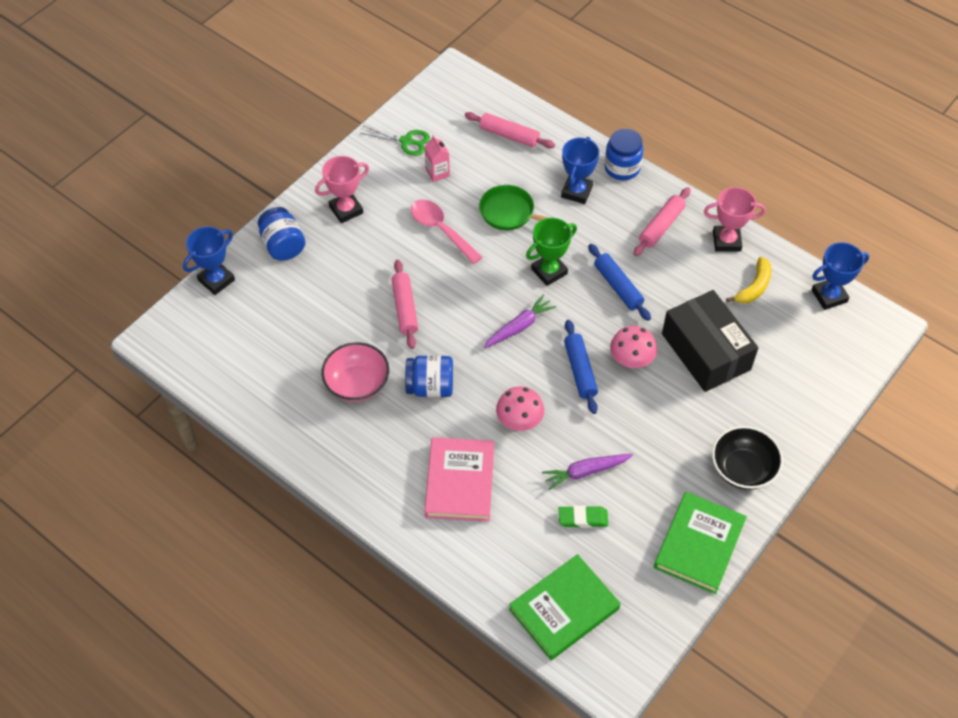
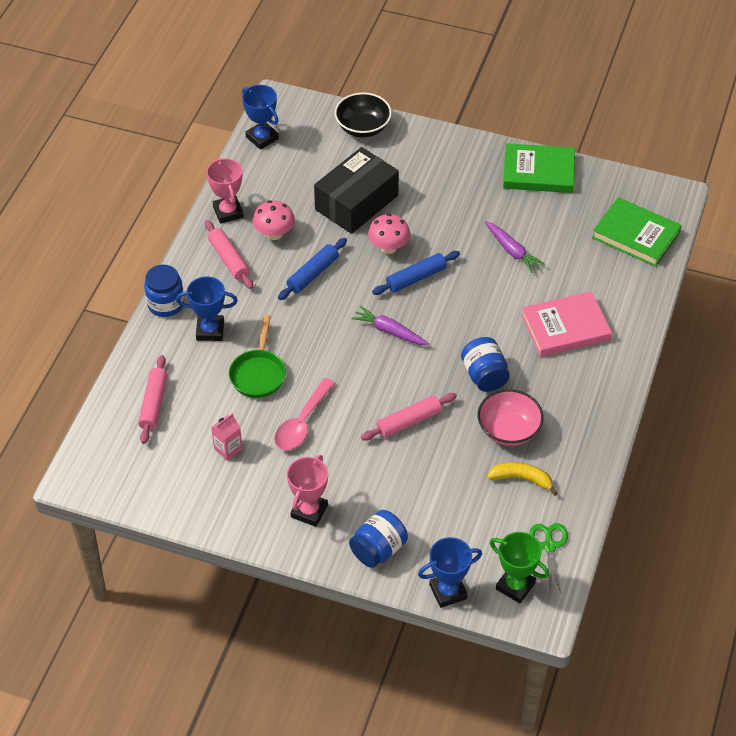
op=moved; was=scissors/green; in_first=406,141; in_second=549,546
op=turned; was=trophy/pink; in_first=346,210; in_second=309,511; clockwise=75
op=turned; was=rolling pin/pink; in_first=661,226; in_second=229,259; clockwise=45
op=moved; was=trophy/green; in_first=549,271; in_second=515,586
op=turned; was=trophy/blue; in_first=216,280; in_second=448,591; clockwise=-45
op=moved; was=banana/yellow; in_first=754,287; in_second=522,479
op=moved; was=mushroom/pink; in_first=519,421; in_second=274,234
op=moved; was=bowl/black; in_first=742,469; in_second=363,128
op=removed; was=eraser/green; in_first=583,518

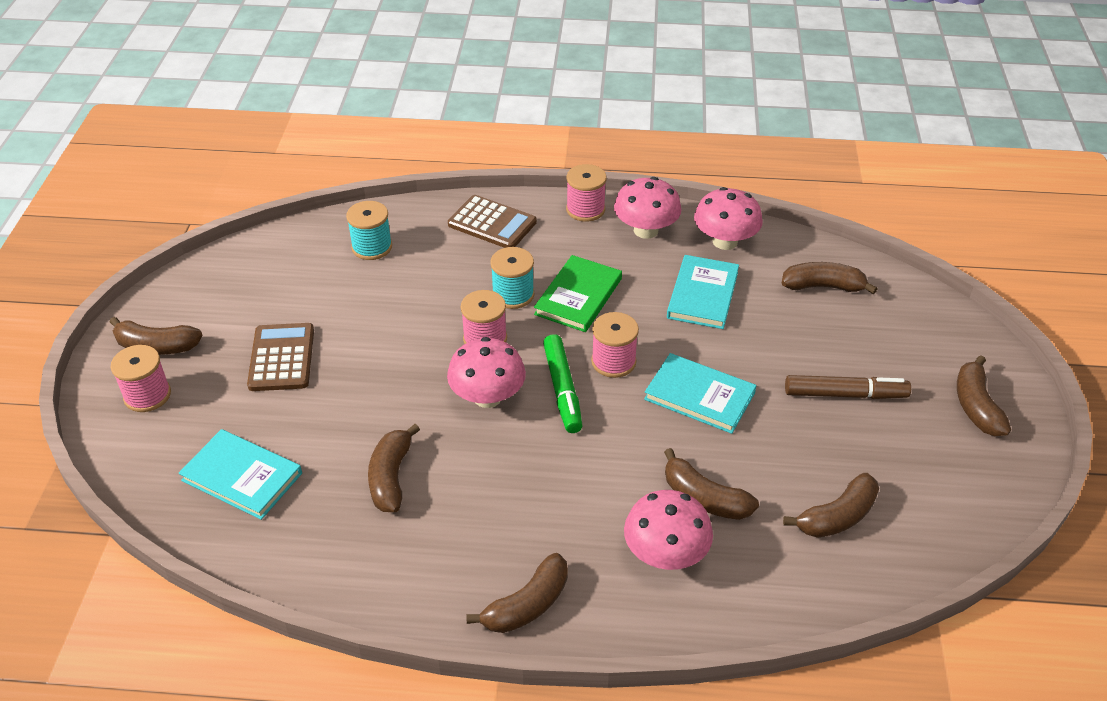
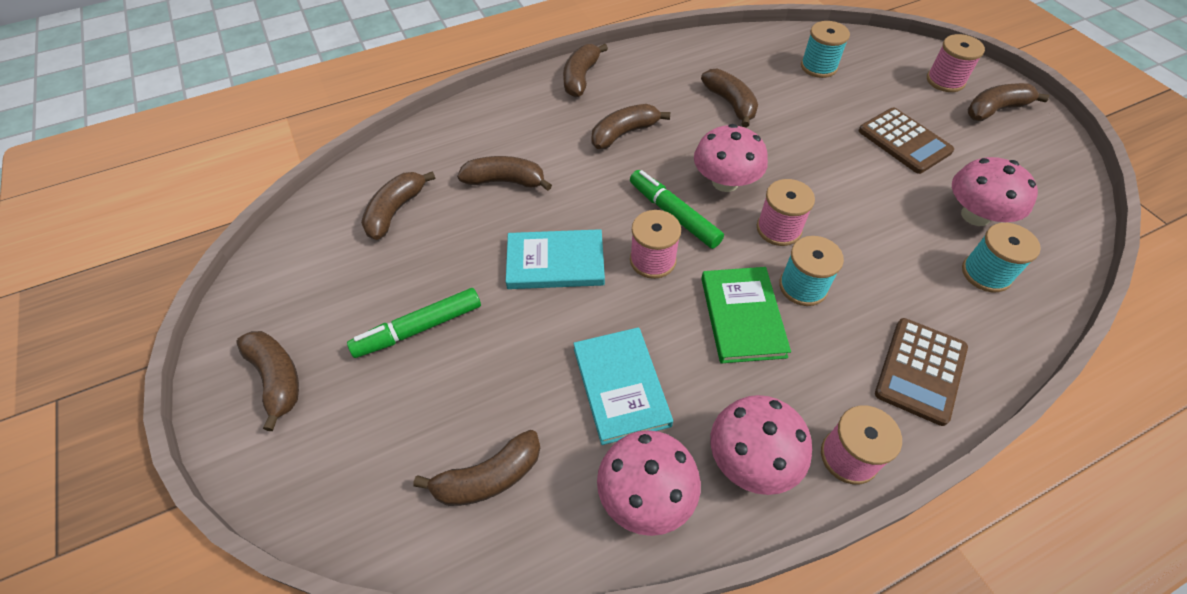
op=turned; was=calculator/brown; in_first=492,223; in_second=920,371; clockwise=-60
op=recoloured; was=marker/brown; now=marker/green; in_first=844,394; in_second=419,328
op=replaced; was=book/turquoise; now=spool/turquoise; in_first=242,477; in_second=818,67
op=moved; was=mushroom/pink; in_first=665,554; in_second=975,215
op=added; now=banana/brown; in_second=624,133

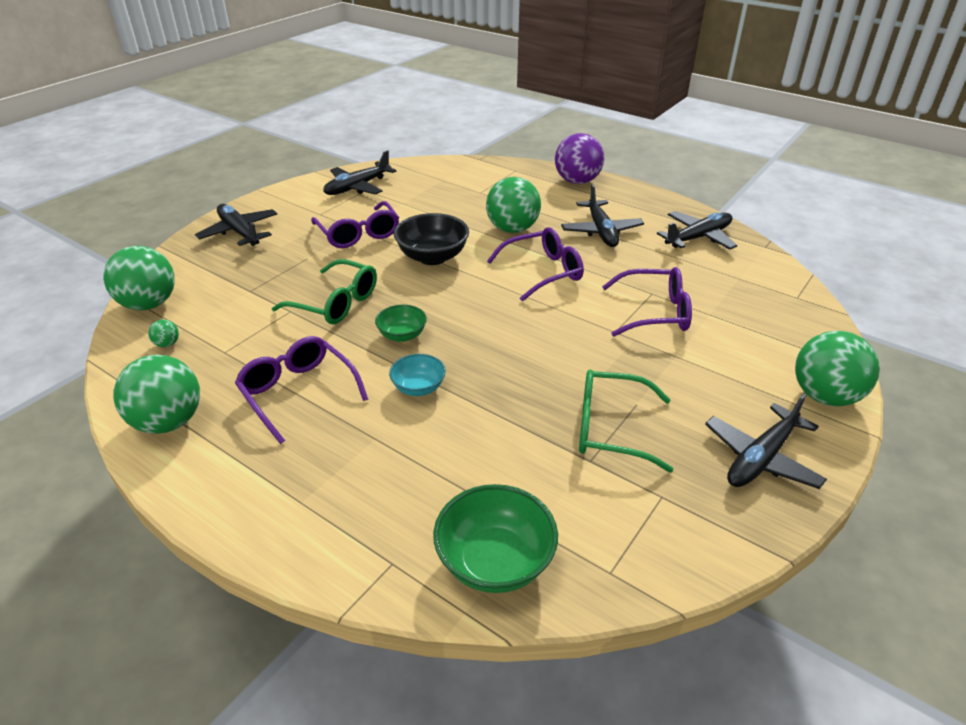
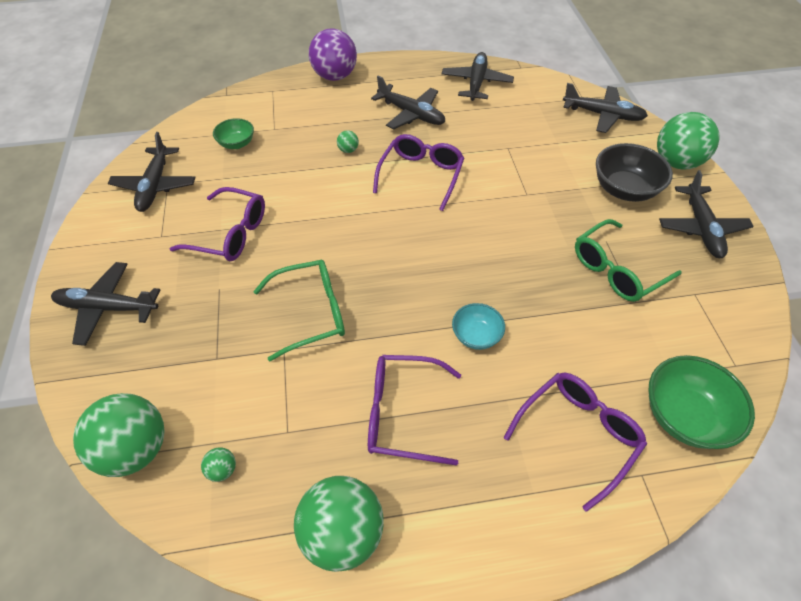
op=resized; was=ball/green; in_first=512,229; in_second=348,150; ratio=0.41
op=moved; was=bowl/black; in_first=432,257; in_second=624,189
op=moved; was=glasses/purple; in_first=654,312; in_second=577,435
op=moved; was=bowl/green; in_first=402,335; in_second=237,144
op=added; now=plane/black; in_second=602,115

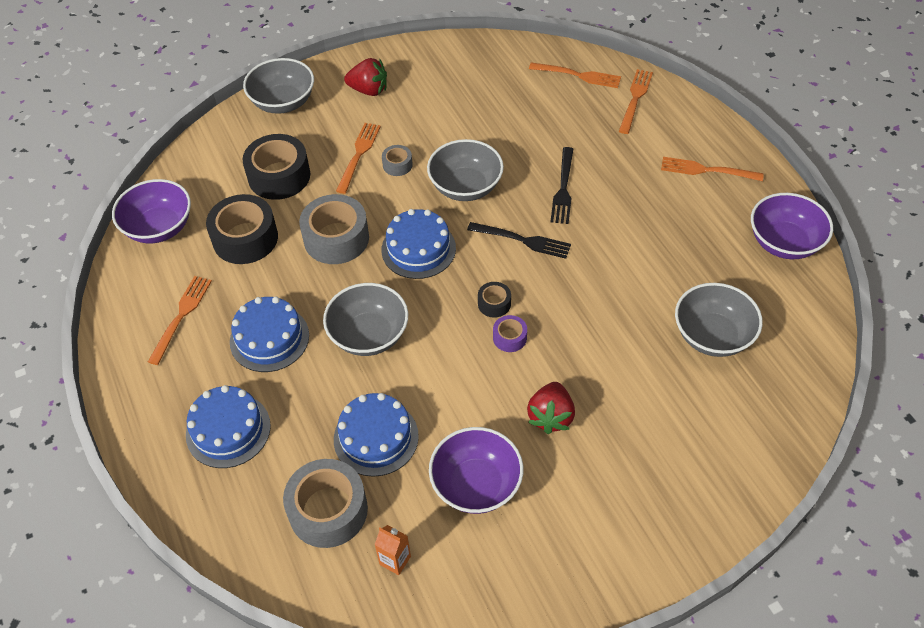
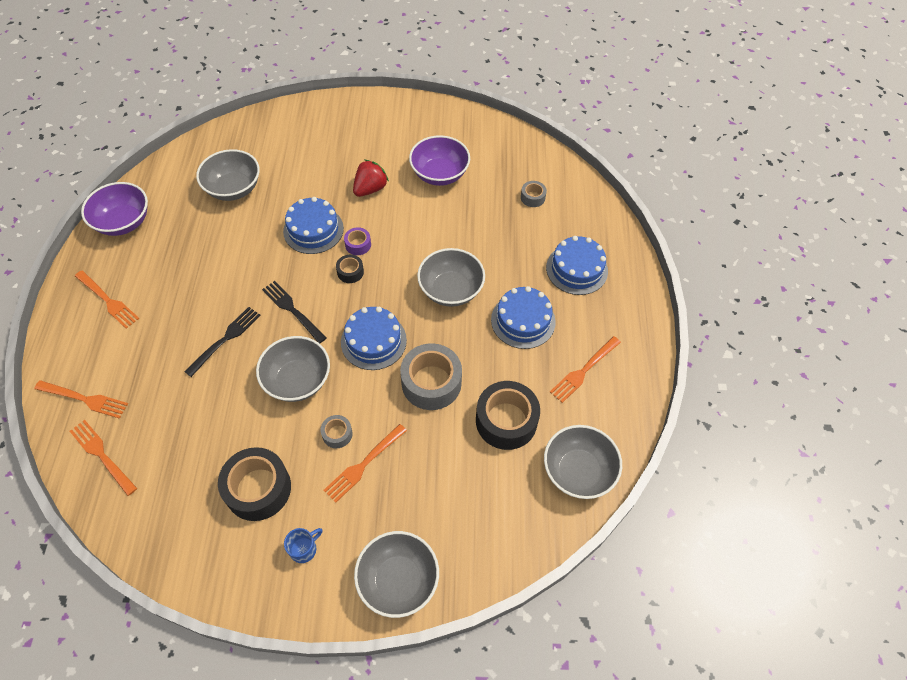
op=replaced; was=strawberry/red; now=mug/blue; in_first=369,90; in_second=304,549
op=turned; was=fork/orange; in_first=635,99; in_second=84,399; clockwise=-120
op=moved; was=tape/black; in_first=279,176; in_second=258,489
op=recoloured; was=bowl/purple; now=bowl/grey; in_first=159,227; in_second=578,471
op=moved; was=cake/blue; in_first=376,437; in_second=313,230
op=resized; was=tape/grey; in_first=328,510; in_second=532,197; ratio=0.48
op=removed; was=carton/orange; in_first=395,560

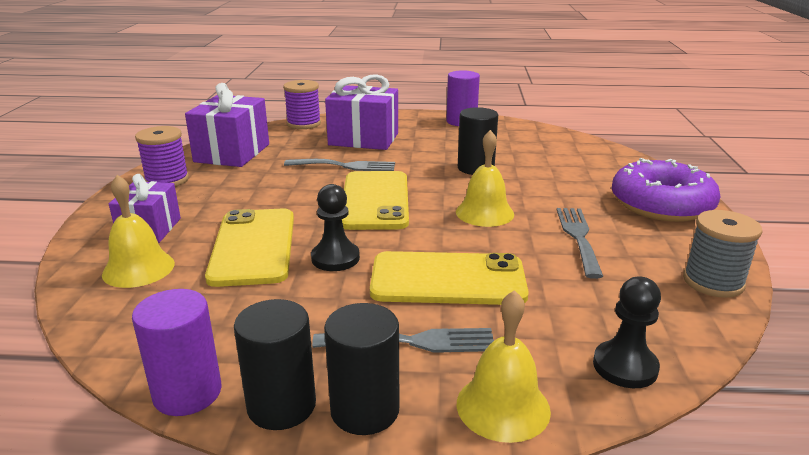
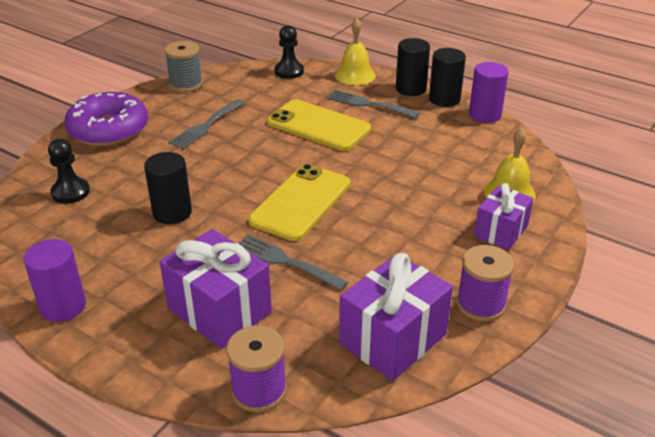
op=removed; was=bell/yellow; in_first=484,213
op=moved; was=pawn/black; in_first=335,258; in_second=70,192
op=removed; was=phone/yellow; in_first=253,247

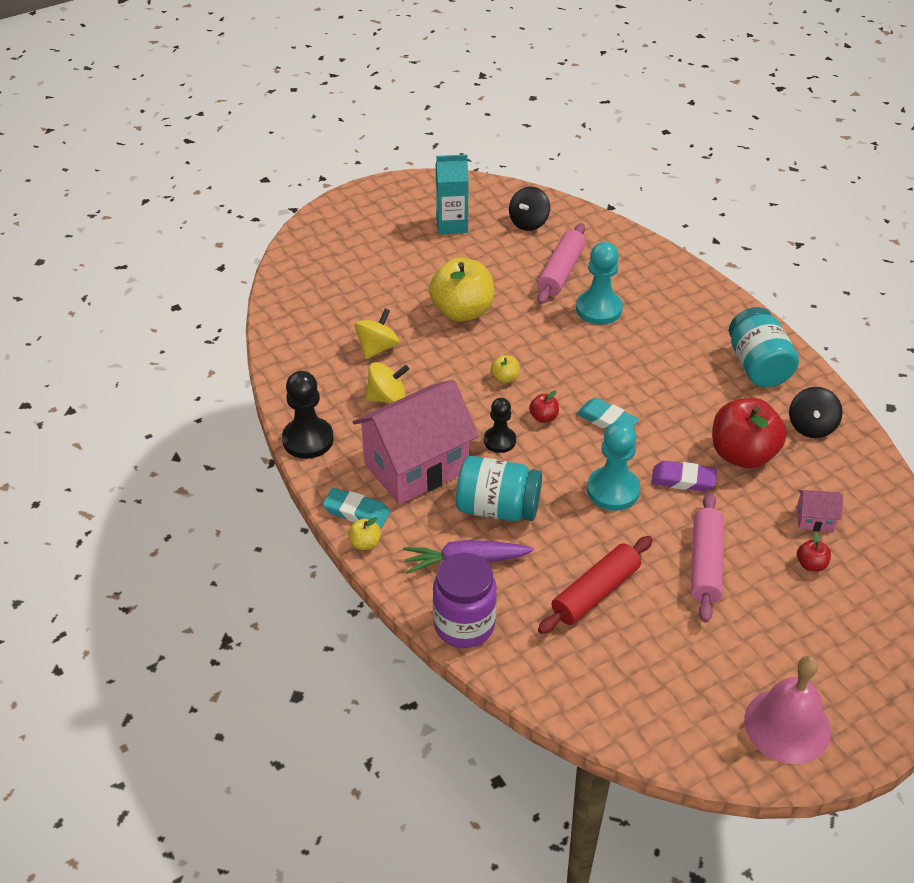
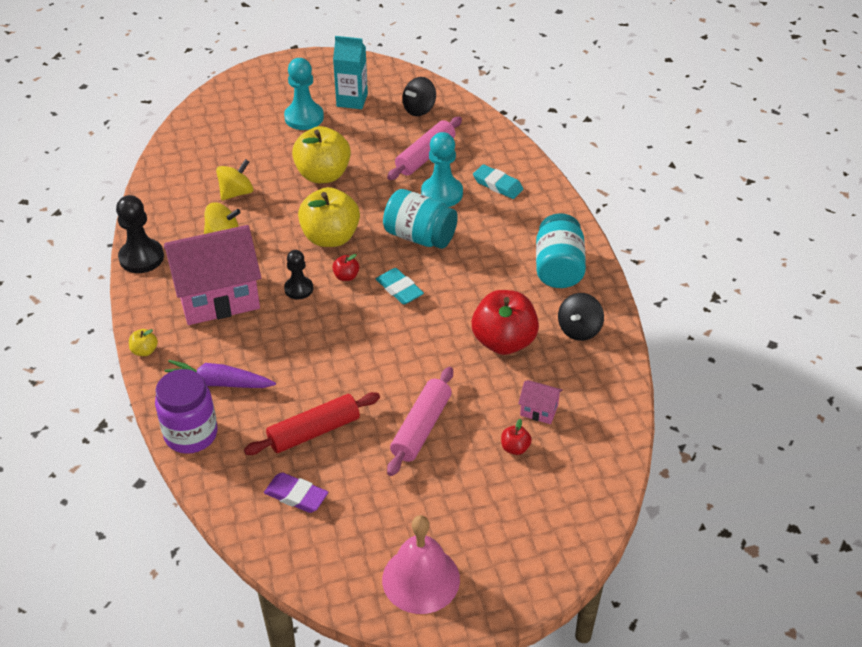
op=resized; was=apple/yellow; in_first=505,378; in_second=330,237; ratio=2.34
op=moved; was=pawn/turquoise; in_first=613,490; in_second=304,117
op=moved; was=jar/turquoise; in_first=497,508; in_second=420,236
op=moved; was=eraser/purple; in_first=683,480; in_second=296,496
op=moved; was=eraser/turquoise; in_first=356,512; in_second=497,185

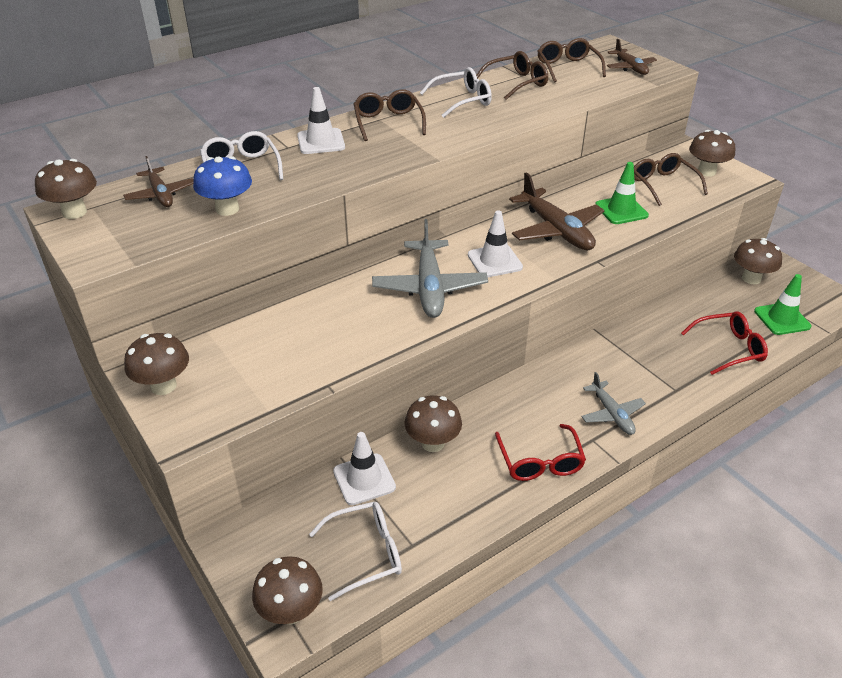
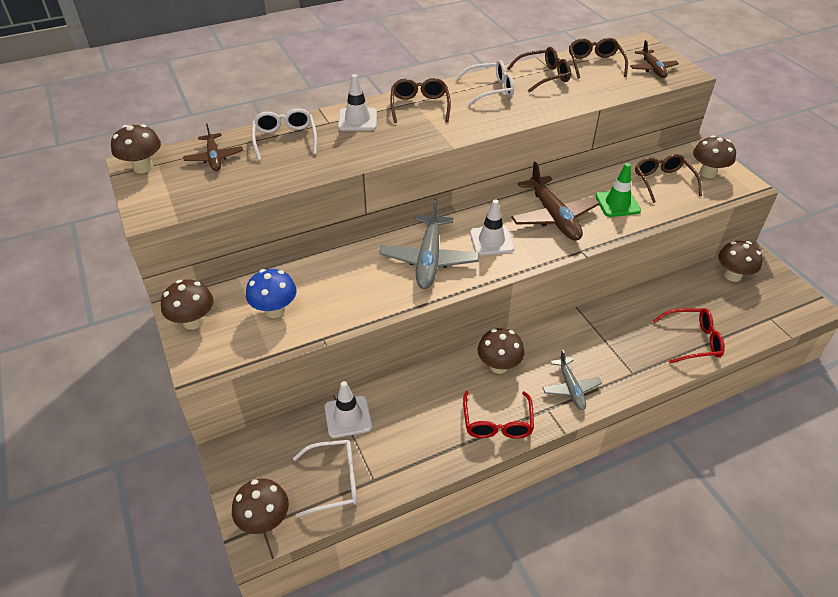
op=moved; was=mushroom/blue; in_first=227,209; in_second=275,310
op=removed; was=traffic cone/green; in_first=782,319
op=moved; was=mushroom/brown; in_first=433,443; in_second=498,366

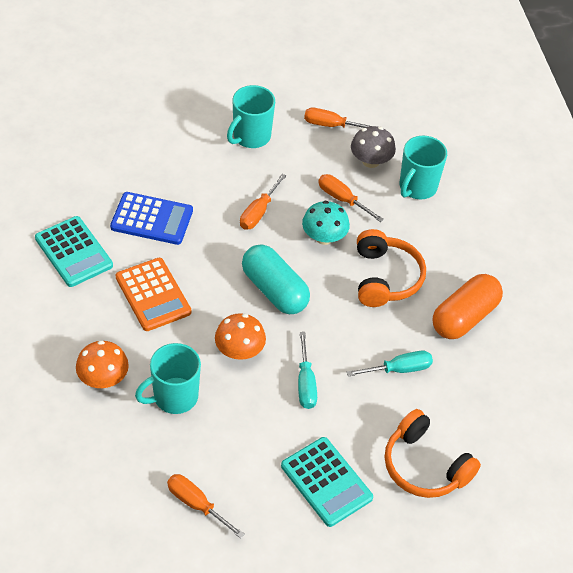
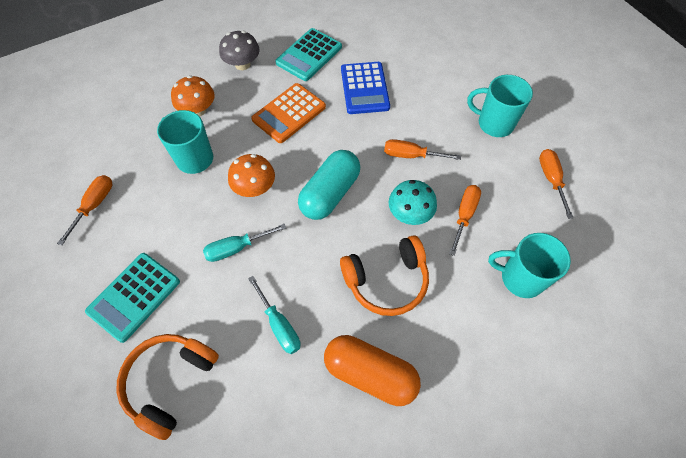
op=moved; was=mushroom/grey; in_first=371,161; in_second=242,64

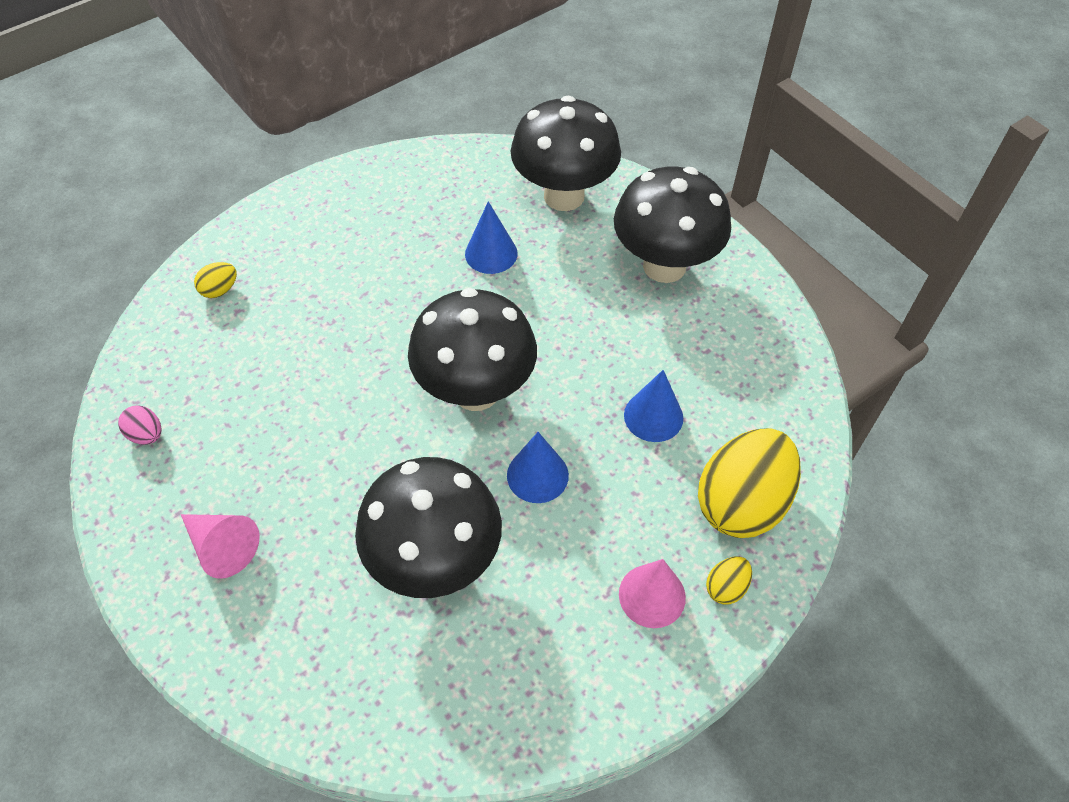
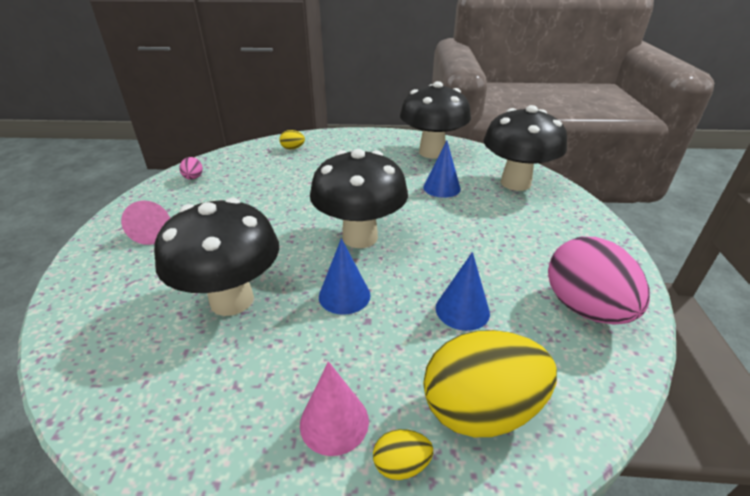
op=moved; was=mushroom/black; in_first=664,266; in_second=432,152
op=added; now=egg/pink; in_second=585,308

